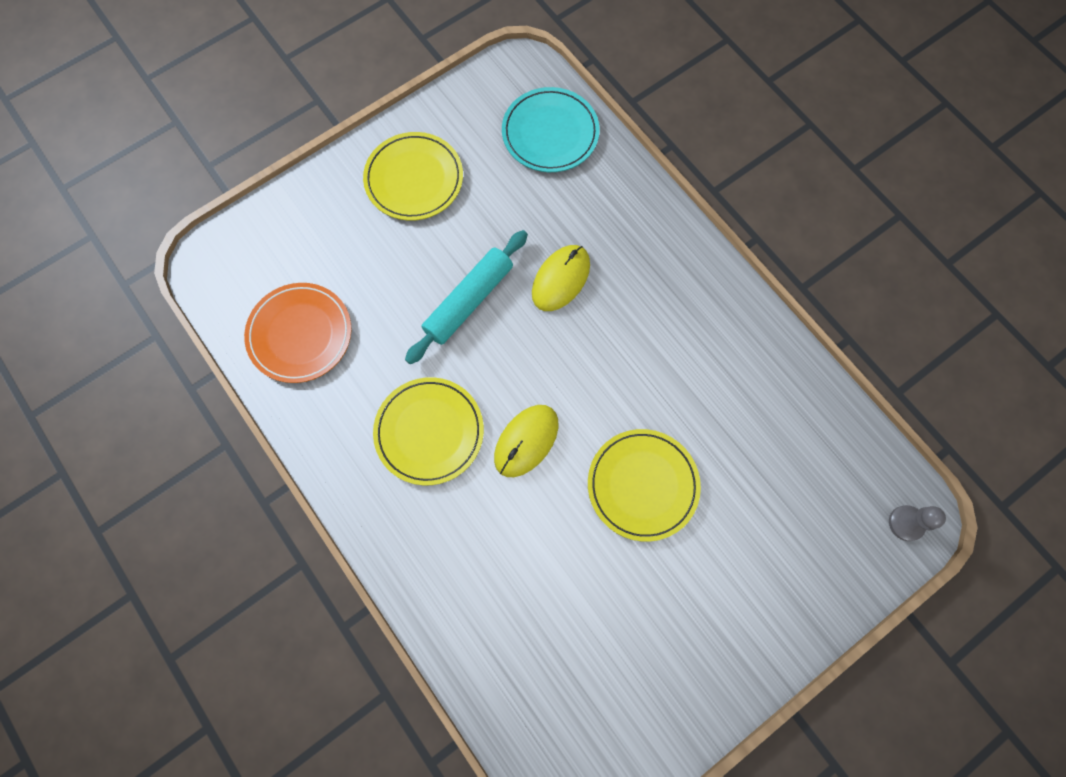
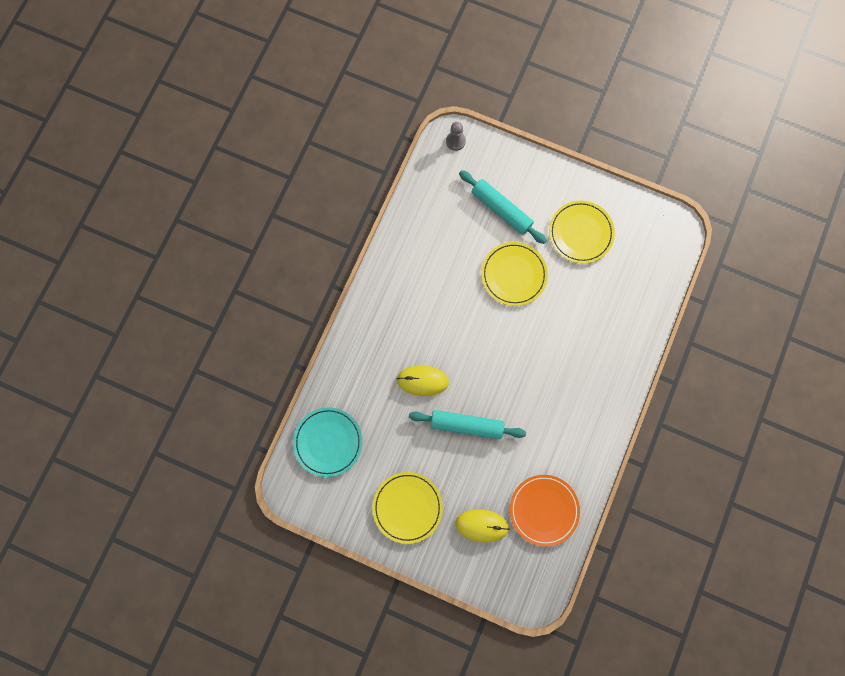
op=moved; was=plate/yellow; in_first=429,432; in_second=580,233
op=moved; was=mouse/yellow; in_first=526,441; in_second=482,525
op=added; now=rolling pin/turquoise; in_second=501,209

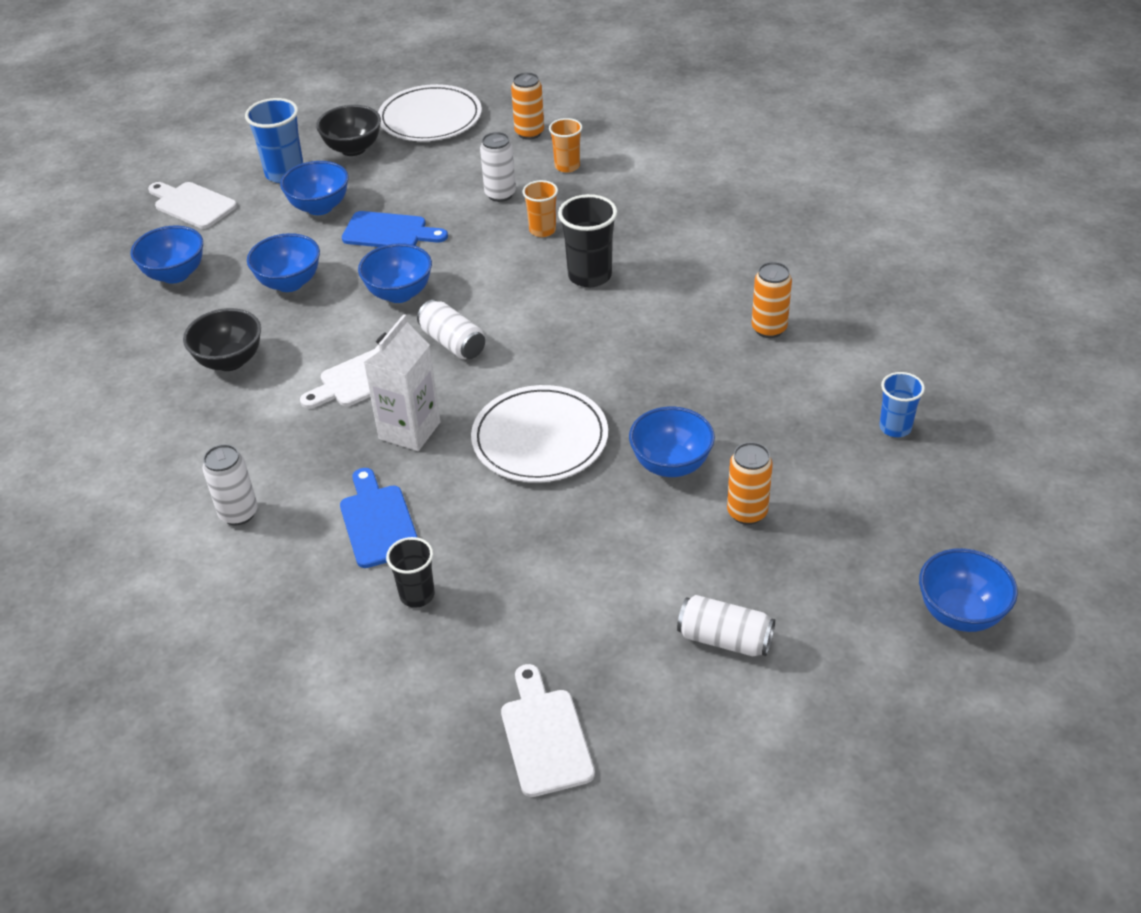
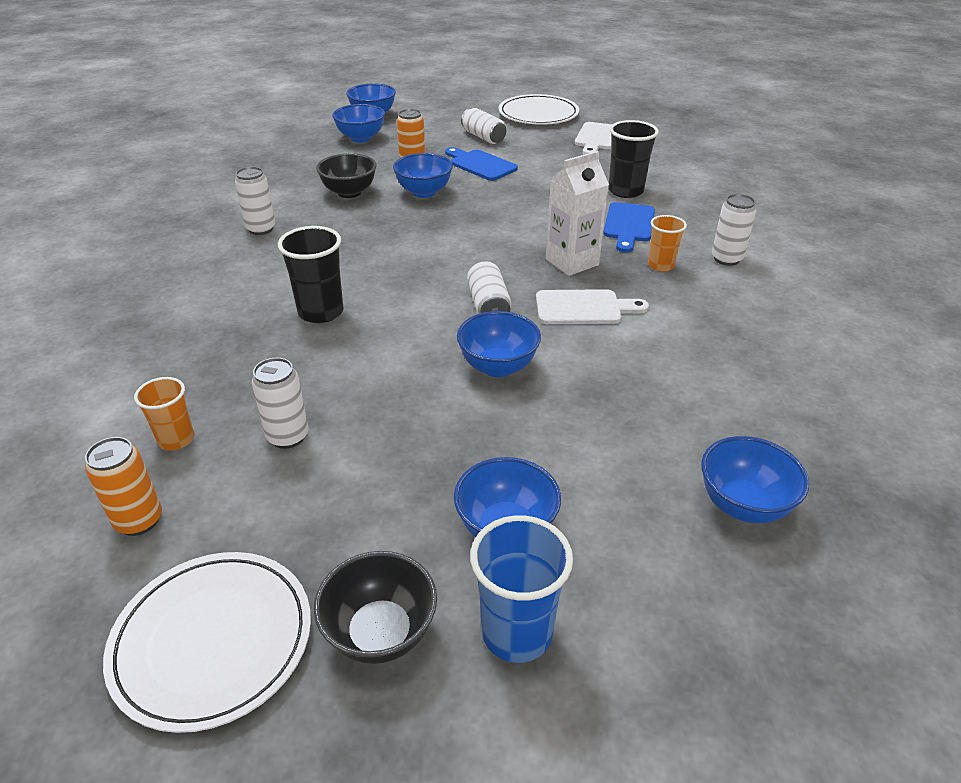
op=moved; was=cup/orange; in_first=542,230; in_second=661,265
op=removed; was=cutting board/white; in_first=192,204
op=moved; was=cutting board/blue; in_first=389,232; in_second=480,165
op=moved; was=bowl/blue; in_first=289,283; in_second=361,138
op=recoloured; was=can/orange; now=can/white; in_first=769,329; in_second=261,229
op=moved; was=bowl/black; in_first=230,361; in_second=349,193
op=removed; was=cup/blue; in_first=895,427
op=moved; was=plate/white; in_first=540,439; in_second=538,114
op=resized; was=cup/black; in_first=417,595; in_second=625,191; ratio=1.57

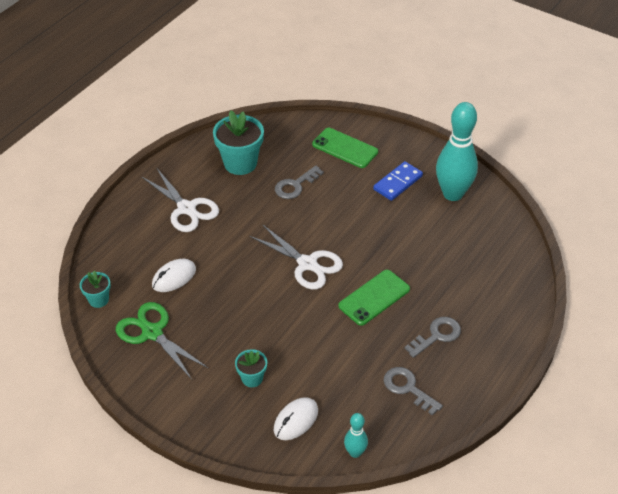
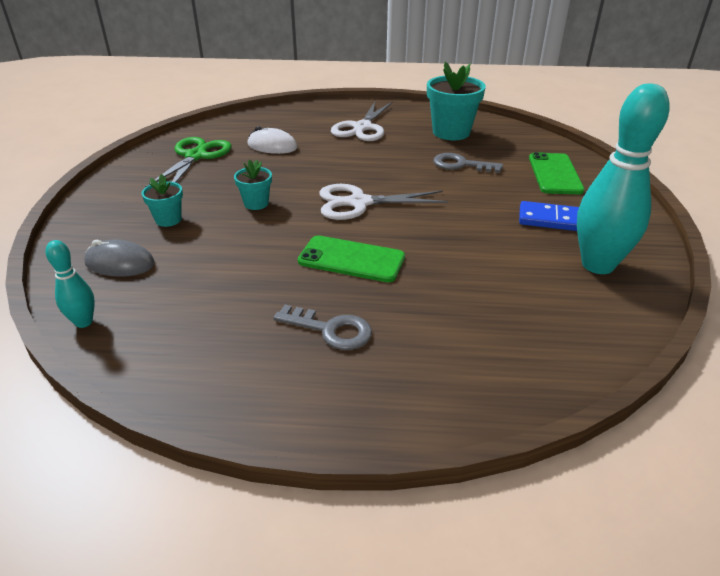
op=turned; was=scissors/white; in_first=307,264; in_second=359,203; clockwise=75
op=moved; was=flower pot/turquoise; in_first=98,300; in_second=256,203
op=removed; was=key/grey; in_first=408,388
op=recoloured; was=mouse/white; now=mouse/grey; in_first=296,420; in_second=120,263

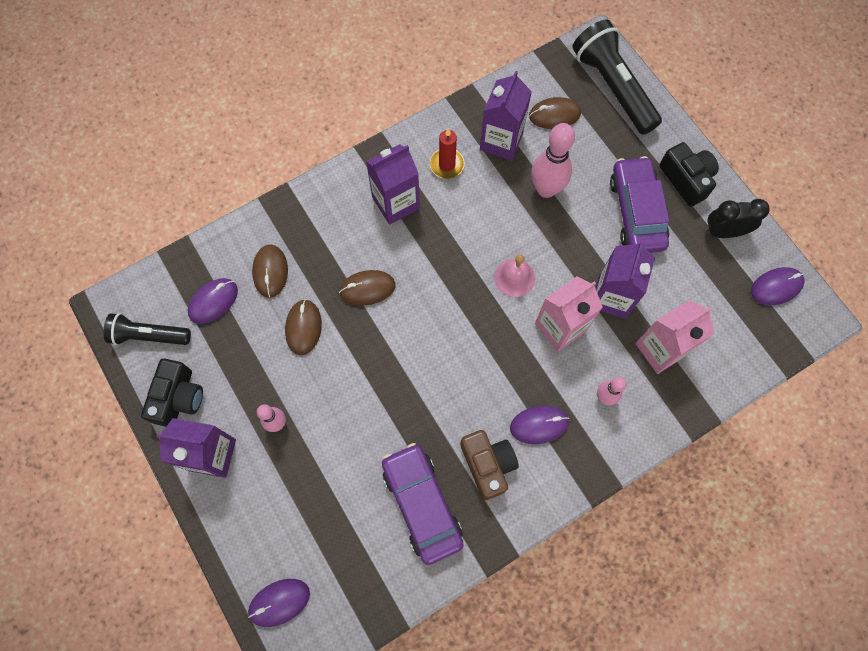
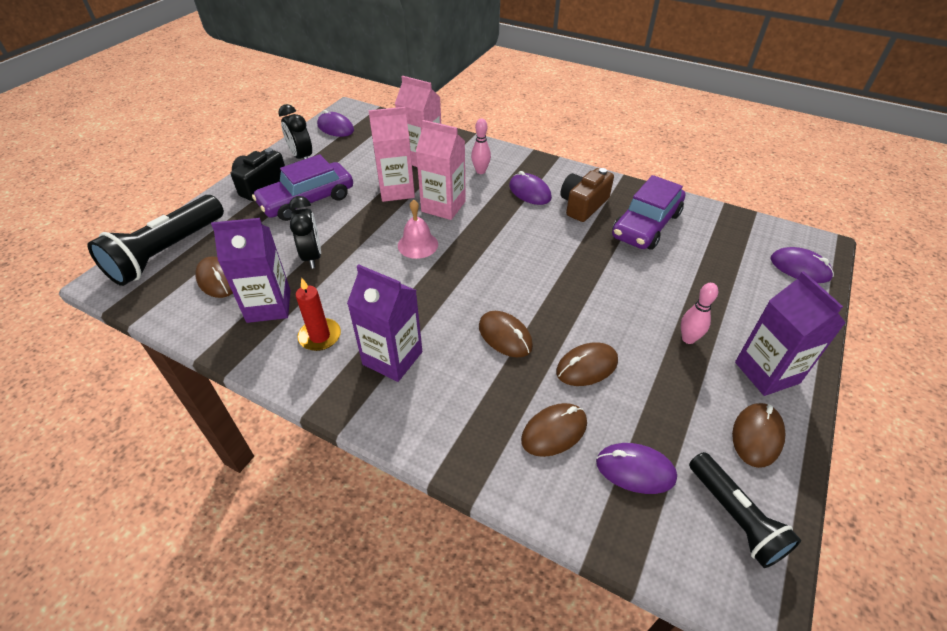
op=replaced; was=bowling pin/pink; now=clock/black; in_first=546,189; in_second=312,256
op=recoloured; was=carton/purple; now=carton/pink; in_first=612,297; in_second=396,190
op=replaced; was=camera/black; now=mouse/brown; in_first=178,398; in_second=757,436

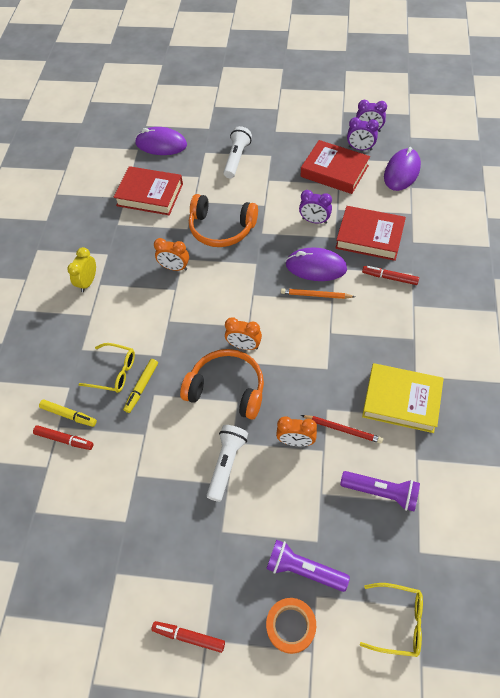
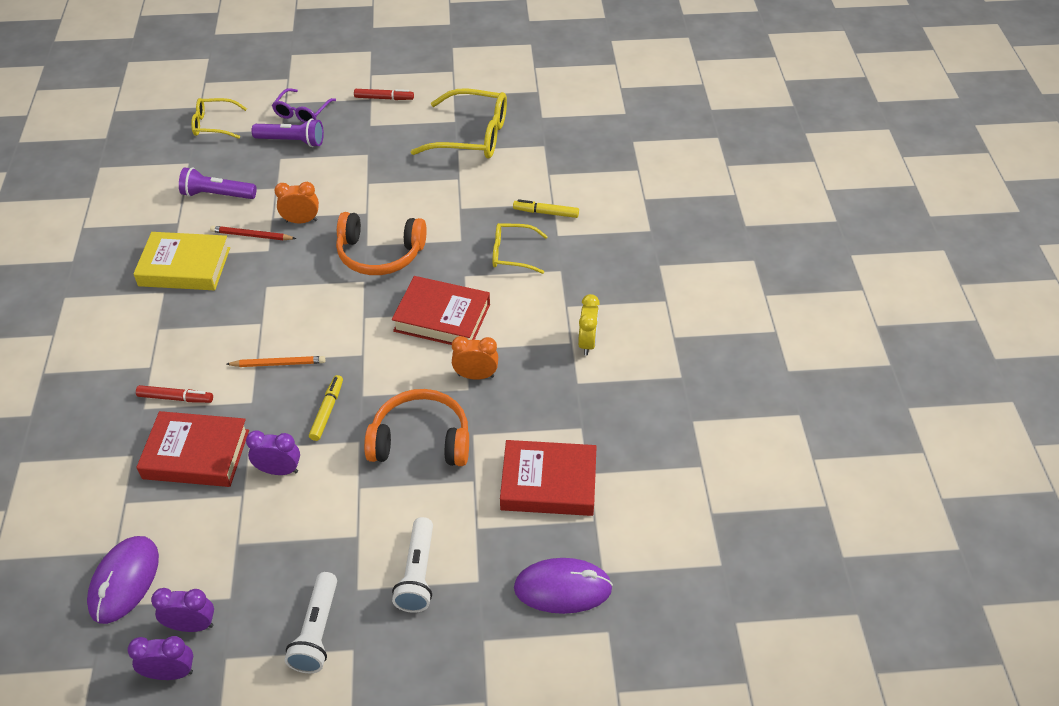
op=moved; was=book/red; in_first=334,171; in_second=442,317
op=removed; was=mouse/purple; in_first=316,267
op=removed; was=clock/orange; in_first=244,346
op=moved; was=marker/yellow; in_first=141,387; in_second=327,411
op=removed; was=marker/red; in_first=64,440
op=moved; was=flashlight/white; in_first=226,464; in_second=317,631
op=replaced; was=tape/orange; now=glasses/purple; in_first=291,626; in_second=302,112
op=added; now=glasses/yellow; in_second=471,136

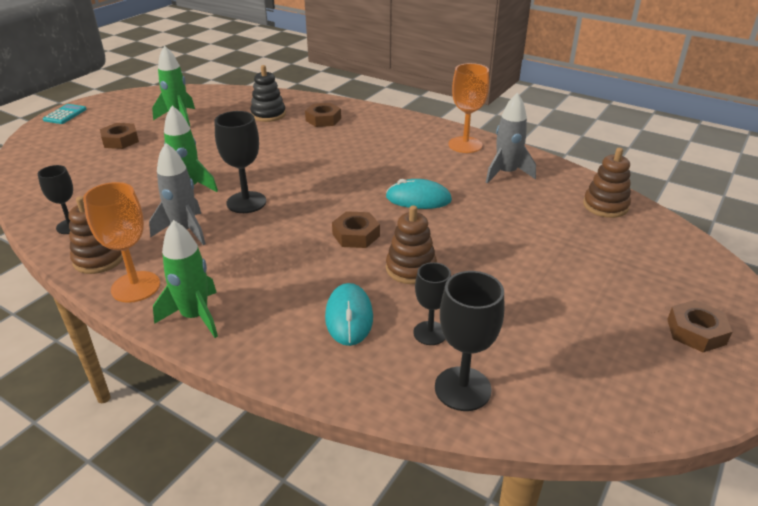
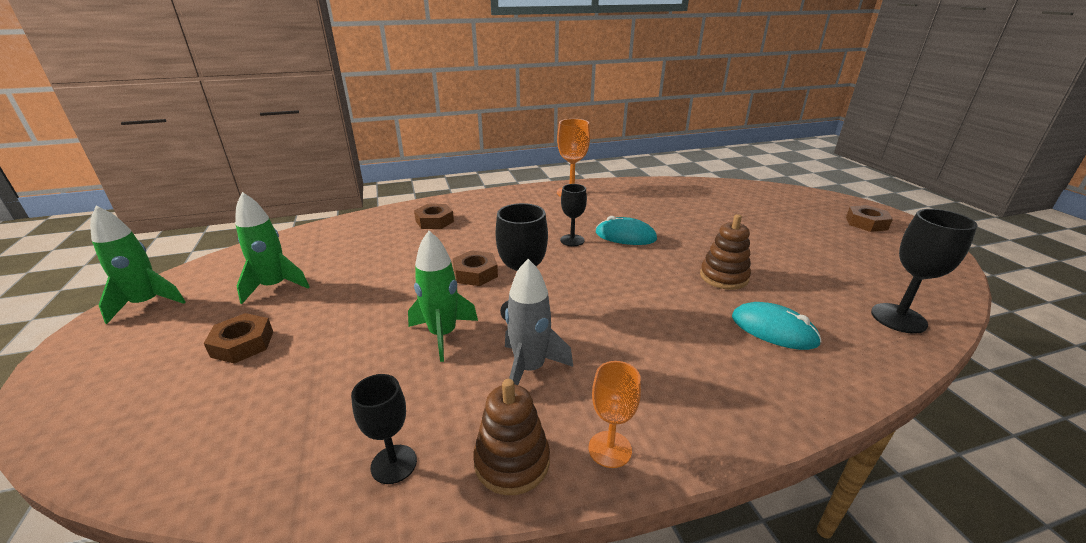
op=removed; was=stacking toy/black; in_first=268,114
op=removed; was=rocket/grey; in_first=506,173
op=removed; was=calculator/turquoise; in_first=65,114
op=removed; was=stacking toy/brown; in_first=605,206
op=turned; was=mouse/turquoise; in_first=418,199; in_second=625,236; clockwise=60
op=resized; was=goblet/orange; in_first=135,287; in_second=610,449; ratio=0.66
op=moved; was=nut/brown; in_first=356,235; in_second=475,273
op=moved; was=rocket/green; in_first=195,316; in_second=147,303
op=moved; was=goblet/black; in_first=430,333; in_second=572,240

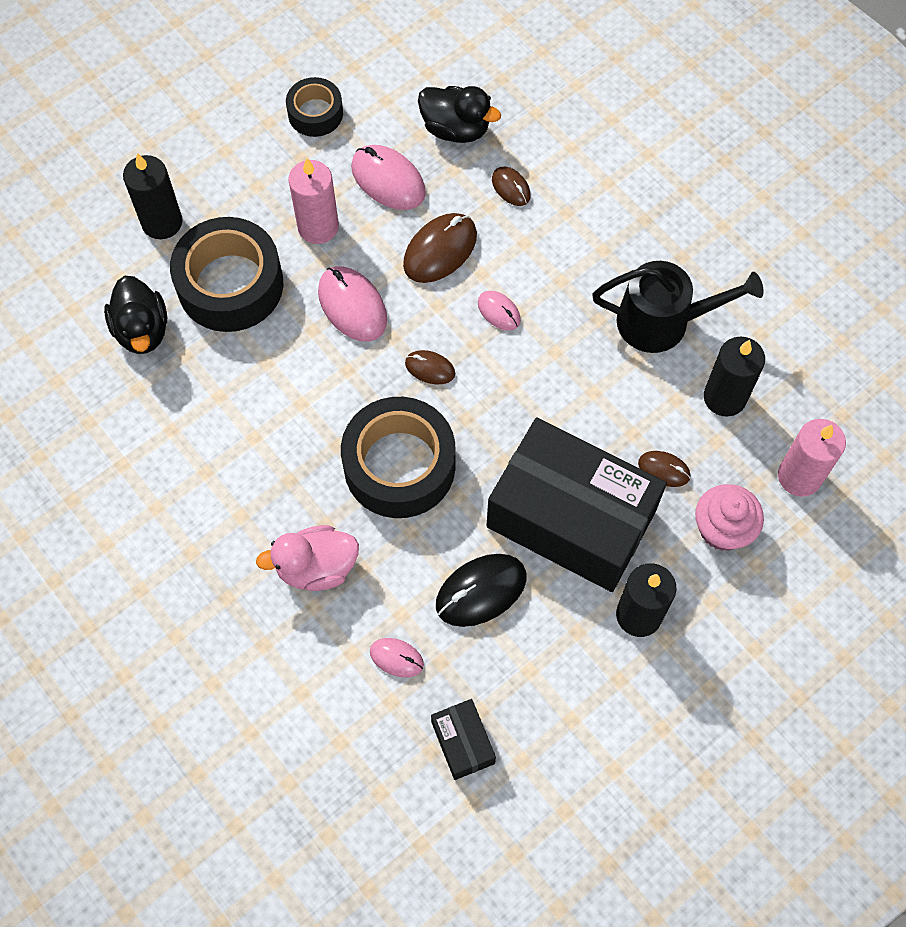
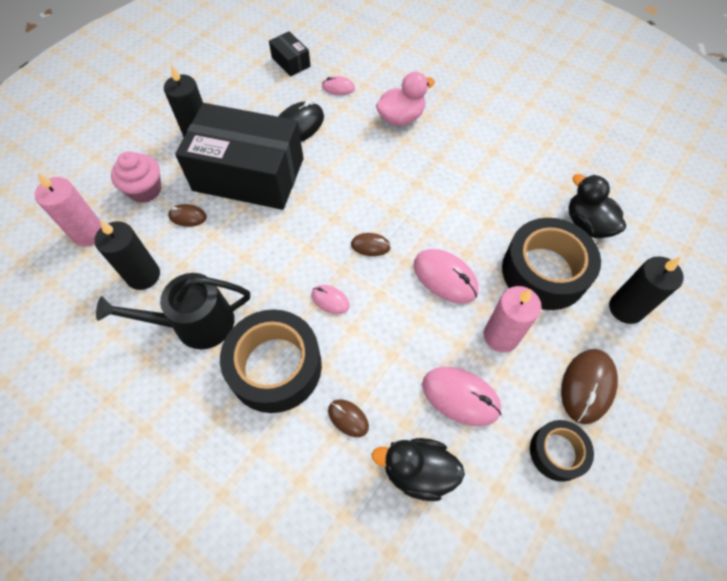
op=moved; was=mouse/brown; in_first=440,250; in_second=587,386
op=moved; was=tape/black; in_first=399,465; in_second=275,367

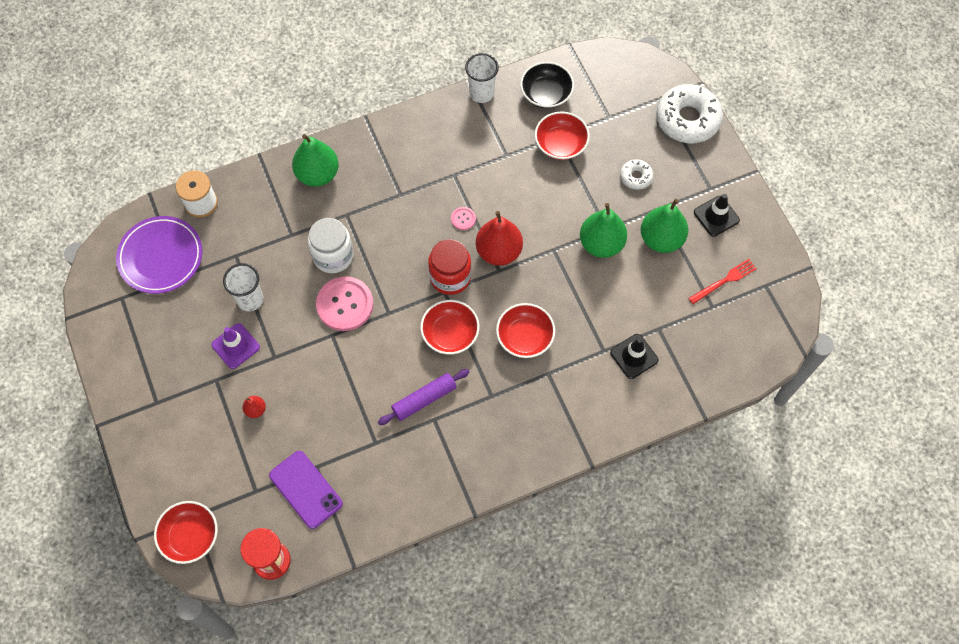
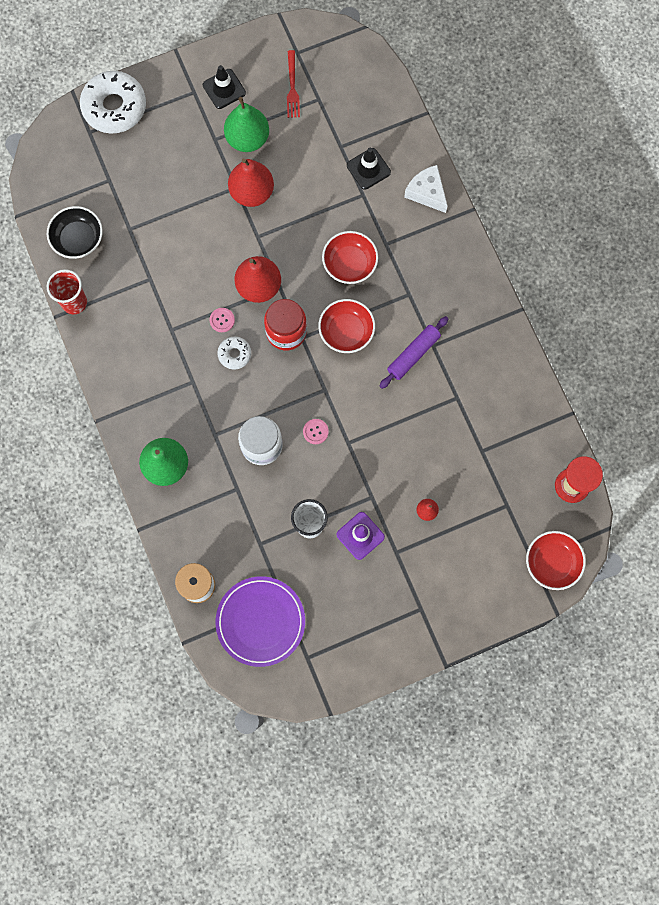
op=recoloured; was=cup/white; now=cup/red; in_first=481,93; in_second=74,302
op=removed; was=bowl/red; in_first=560,144
op=moved; was=donut/white; in_first=635,177; in_second=234,354
op=recoloured; was=pear/green; now=pear/red; in_first=601,244; in_second=252,192
op=turned; was=fork/red; in_first=724,281; in_second=292,87; clockwise=-150
op=resized; was=button/pink; in_first=345,304; in_second=315,431; ratio=0.45
op=turned; was=rolling pin/purple; in_first=424,399; in_second=413,354; clockwise=75
op=removed; was=phone/purple; in_first=306,489
op=added; now=cheese/white; in_second=427,192

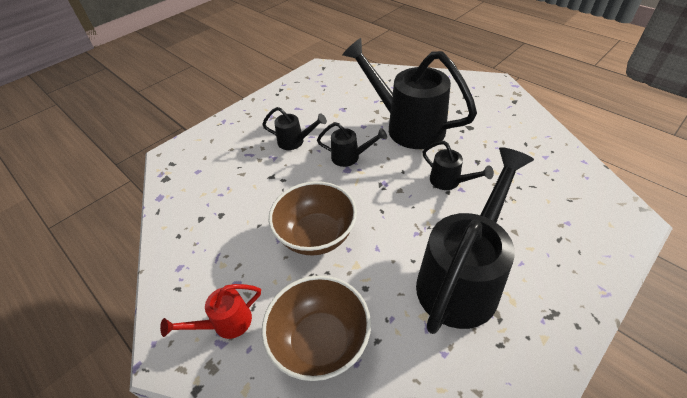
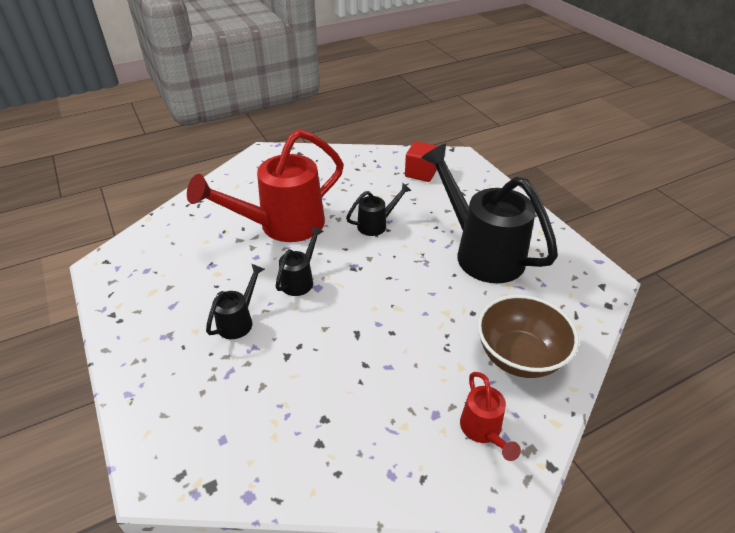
op=recoloured; was=watering can/black; now=watering can/red; in_first=407,126; in_second=282,226
op=removed; was=bowl/brown; in_first=316,235
op=added; now=cube/red; in_second=421,173

